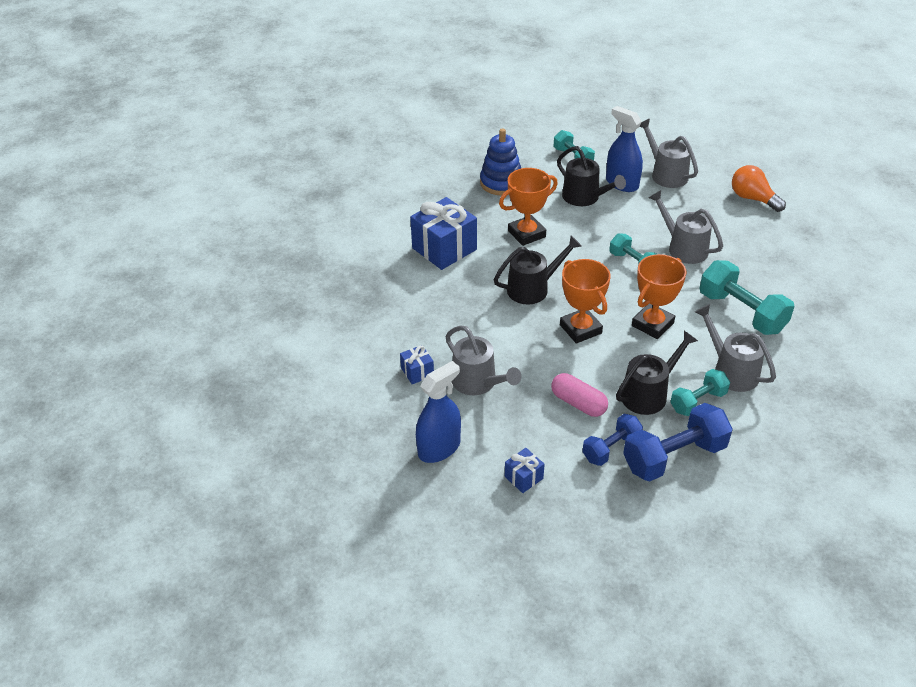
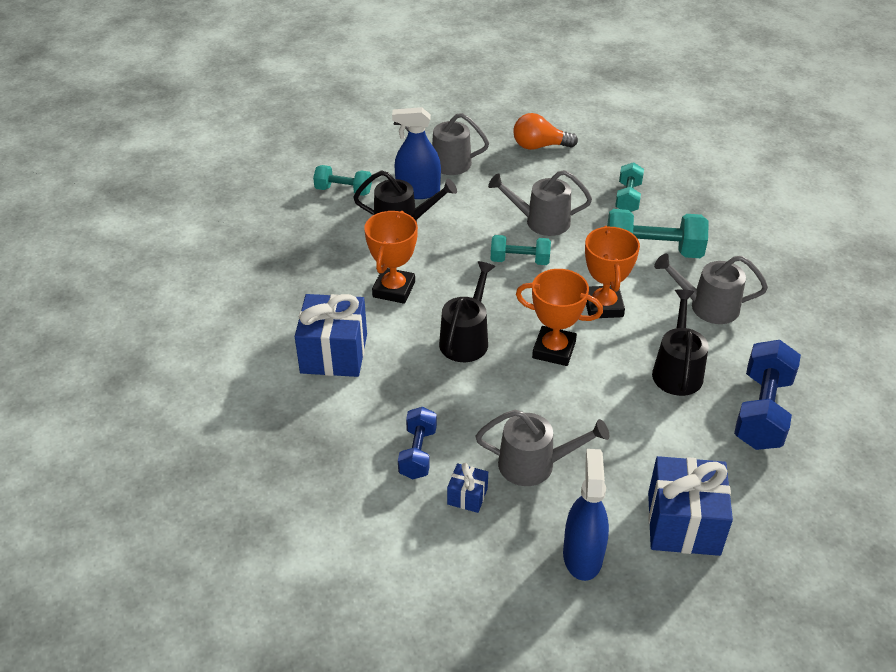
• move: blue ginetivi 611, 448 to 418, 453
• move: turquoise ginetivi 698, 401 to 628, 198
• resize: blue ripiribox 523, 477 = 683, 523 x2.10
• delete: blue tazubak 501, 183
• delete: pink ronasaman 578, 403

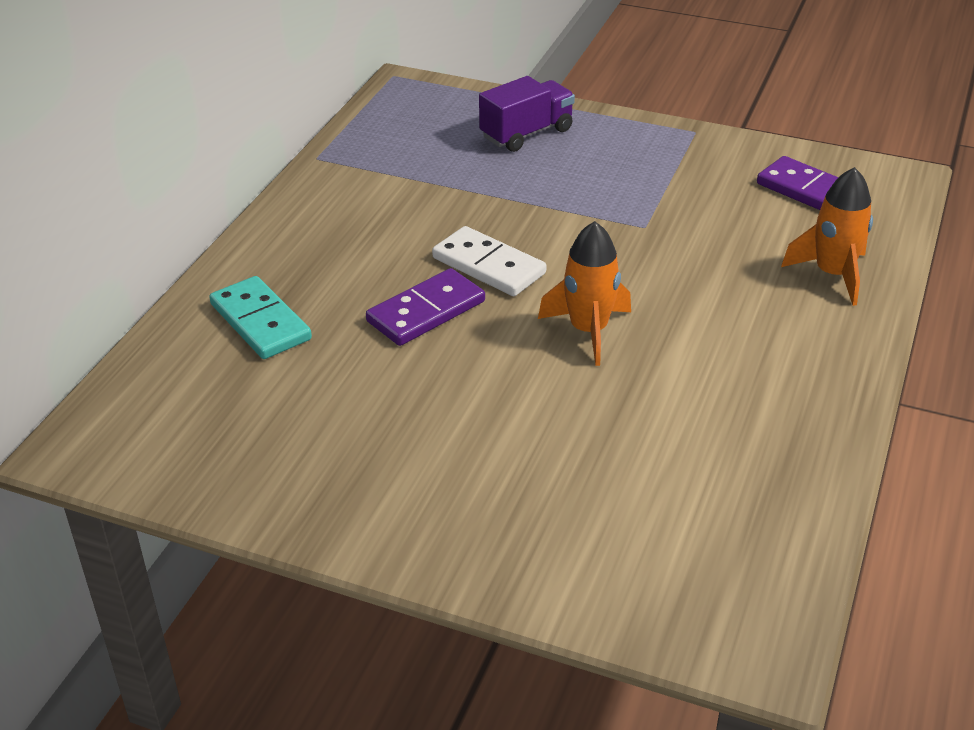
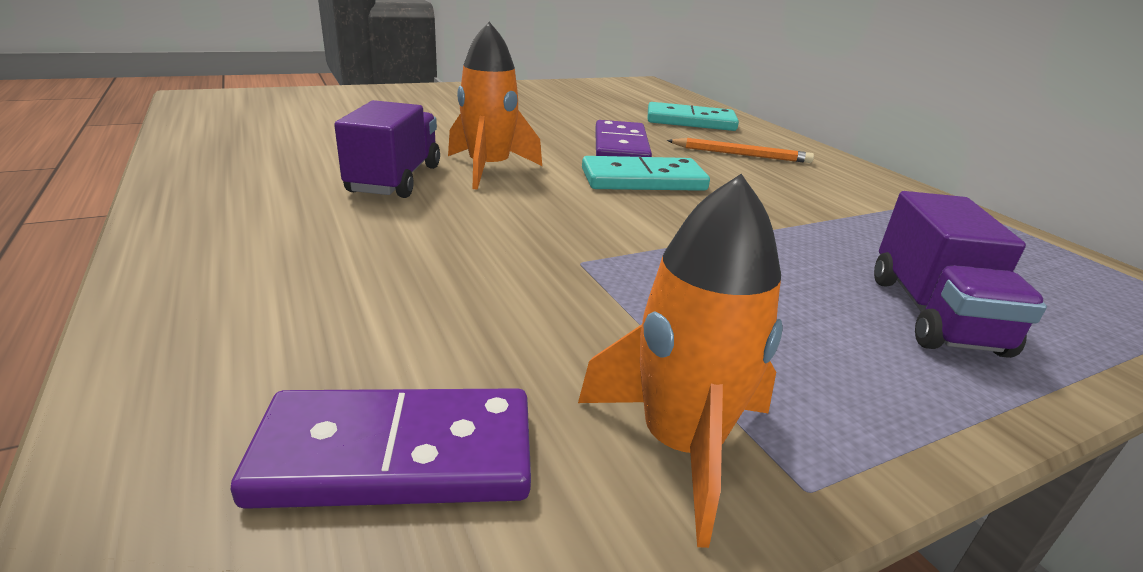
• insert: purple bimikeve 395, 179
• move: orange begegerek 833, 274 to 681, 445
• recolor: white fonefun 488, 266 to turquoise fonefun 643, 180
• insert: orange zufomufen 740, 154

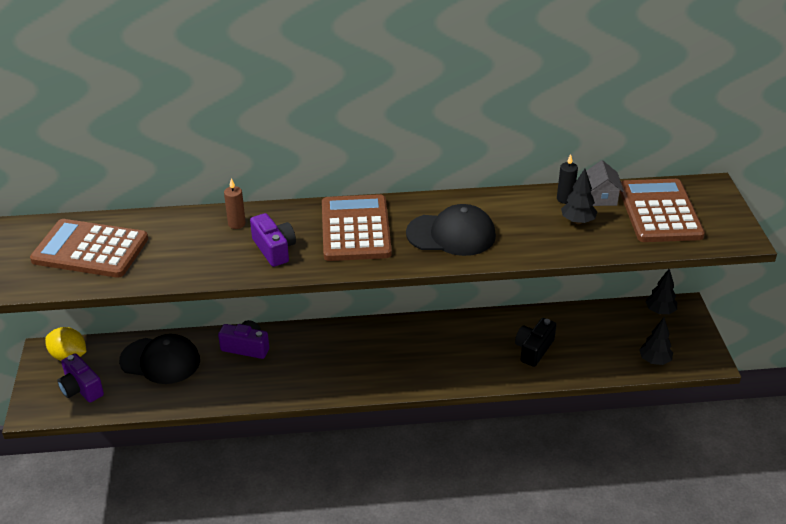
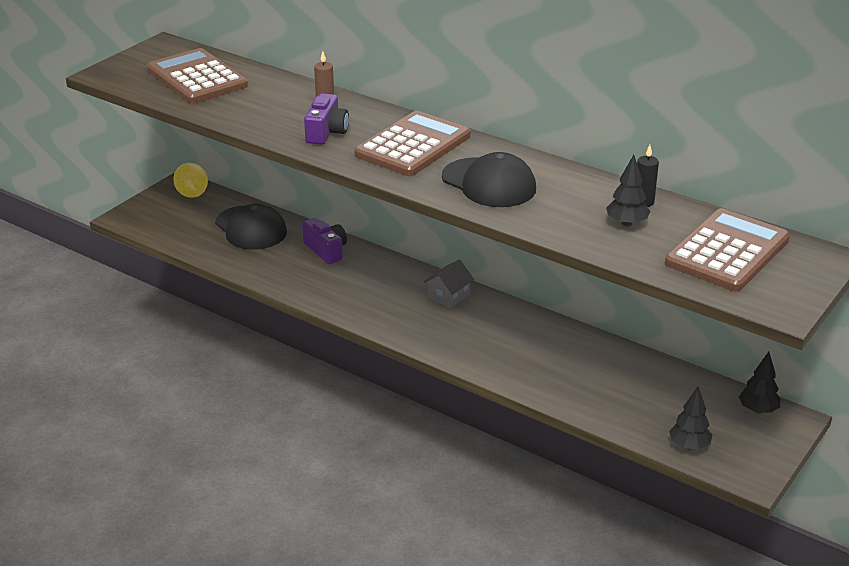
• move: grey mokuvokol 600, 197 to 448, 296
• delete: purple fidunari 81, 388
• delete: black fidunari 534, 349

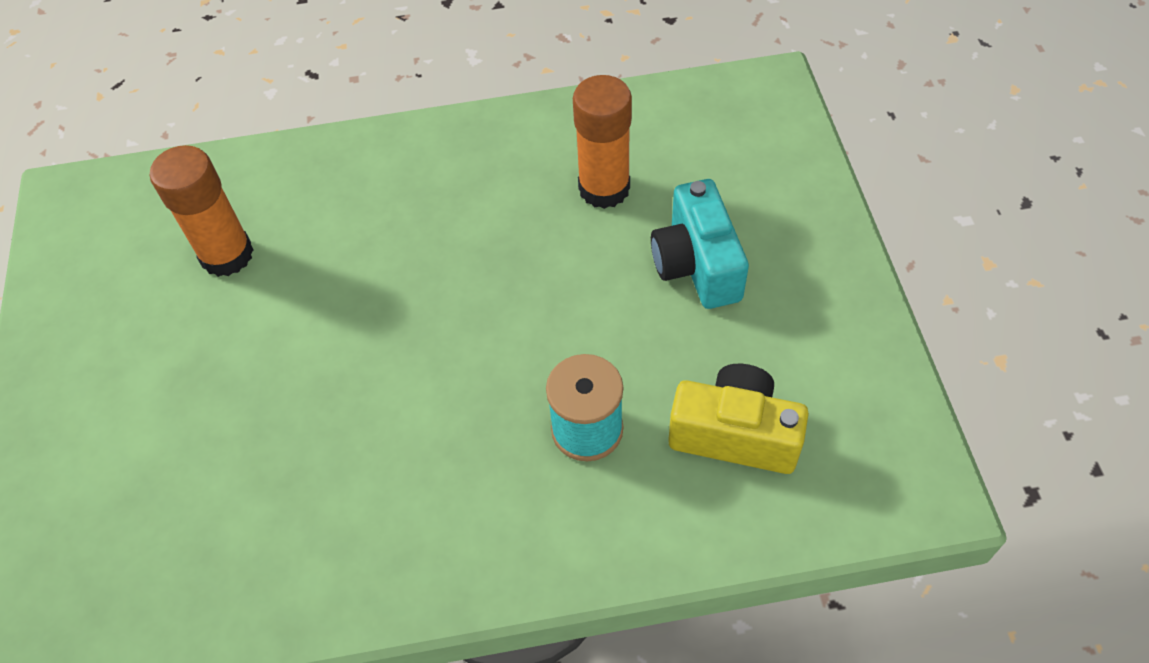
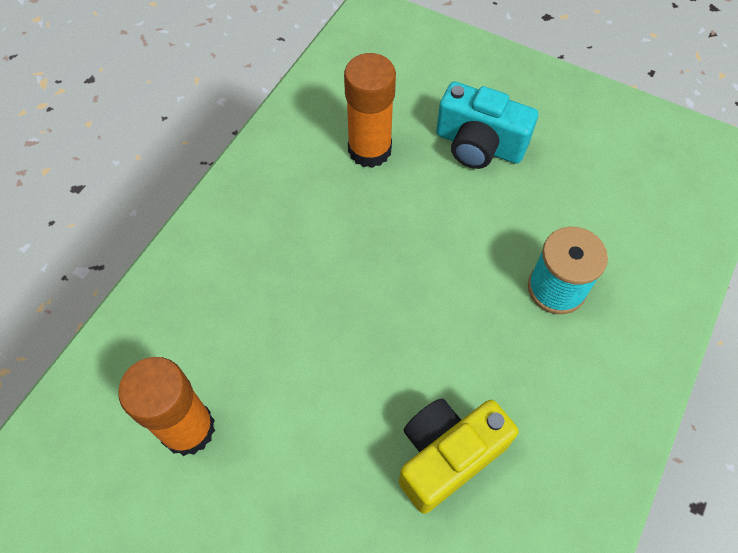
• move: yellow fidunari 735, 434 to 447, 456

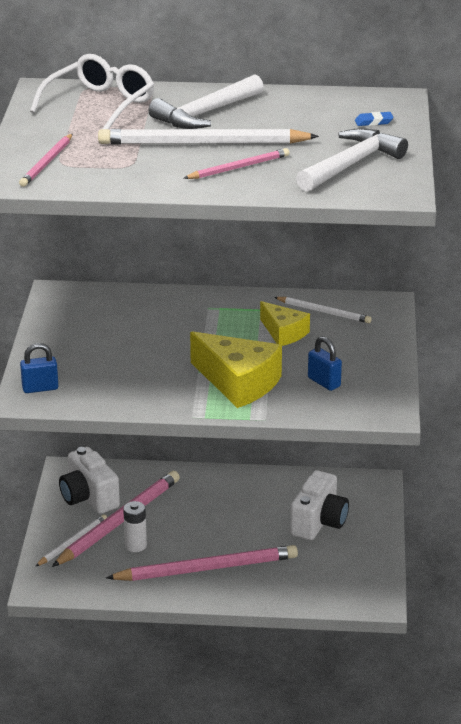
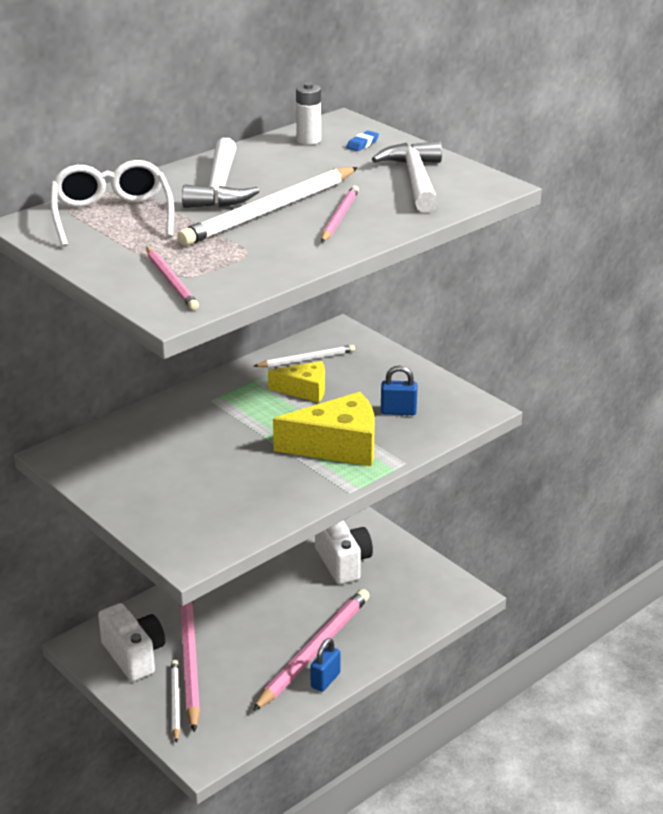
• rotate: white fidunari 89, 498 = 134, 655 135 degrees counterclockwise
• move: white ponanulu 135, 545 to 308, 140
• move: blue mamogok 40, 388 to 325, 680

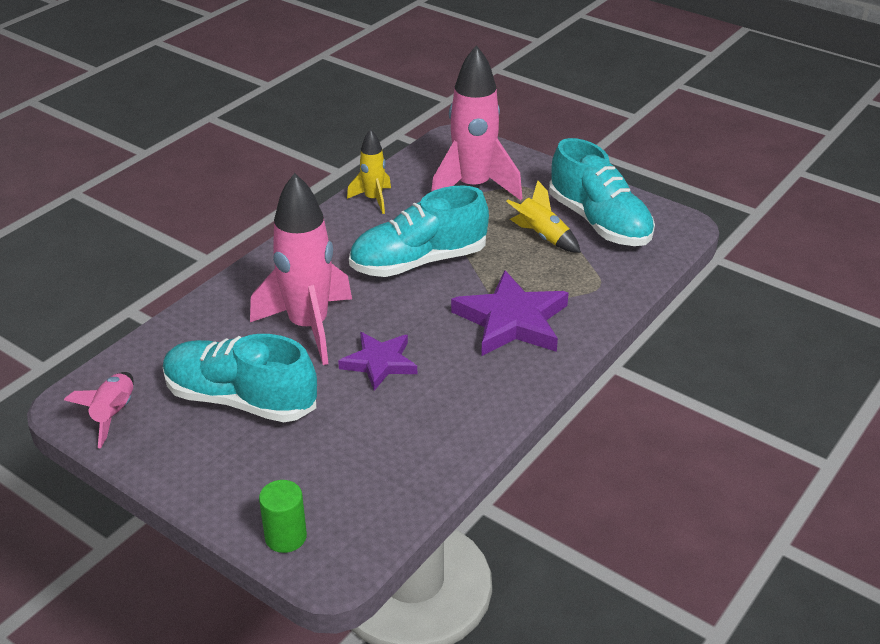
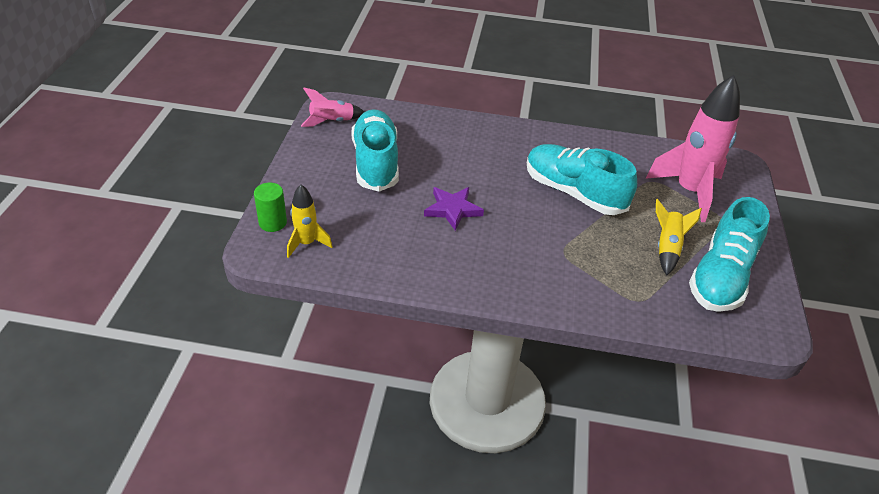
• move: yellow begegerek 373, 199 to 306, 243
• delete: pink begegerek 309, 327
• delete: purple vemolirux 512, 320

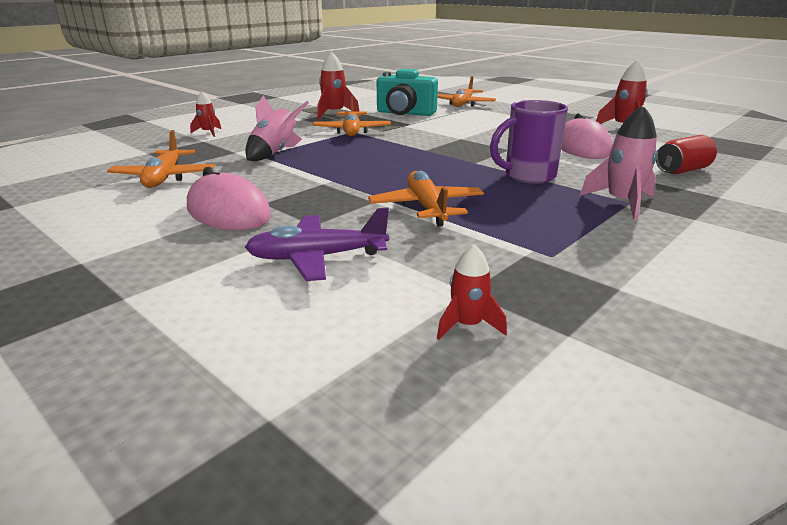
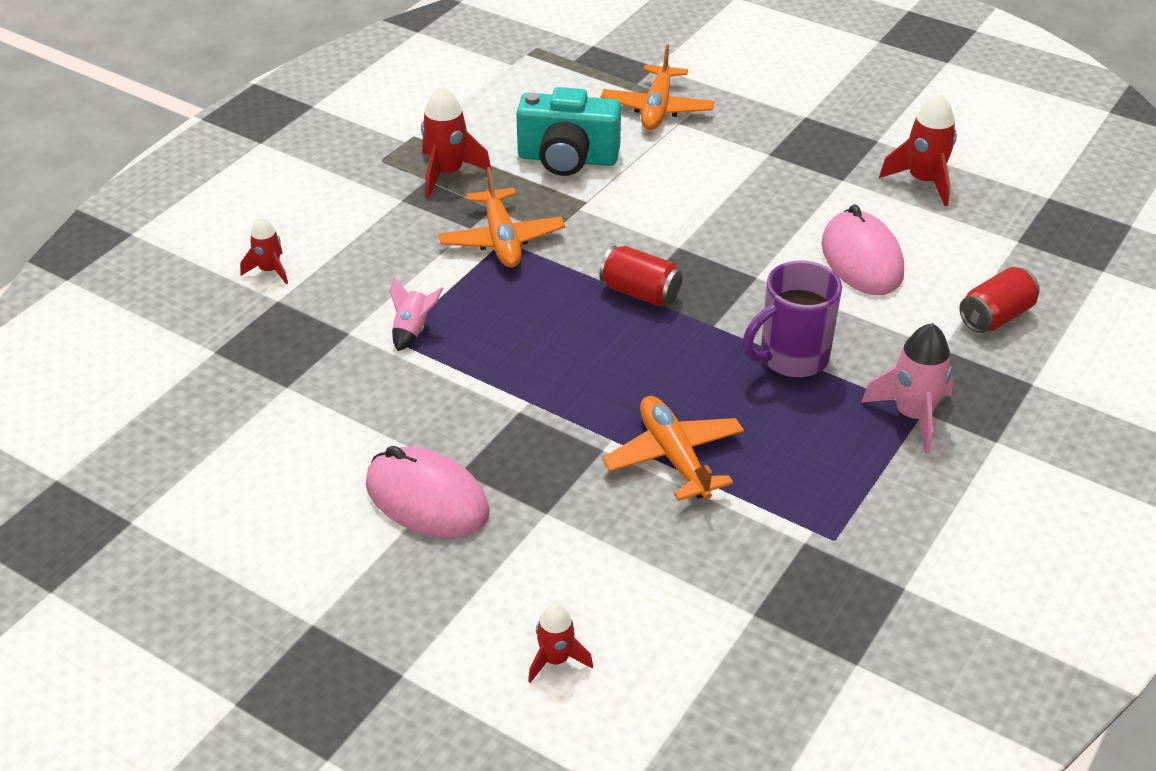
• resize: pink begegerek 275, 153 = 413, 330 x0.61
• move: red begegerek 467, 325 to 556, 659
• insert: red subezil 640, 292
• delete: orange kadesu 164, 178
• delete: purple kadesu 317, 257

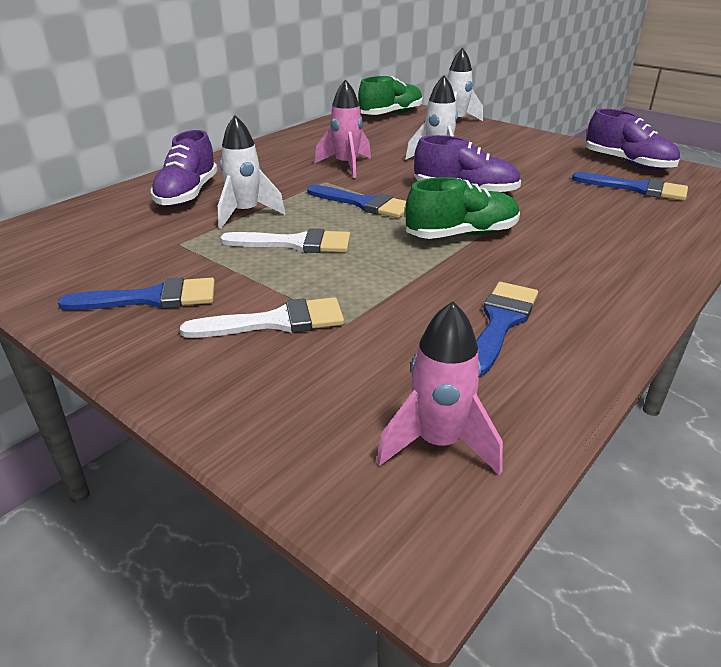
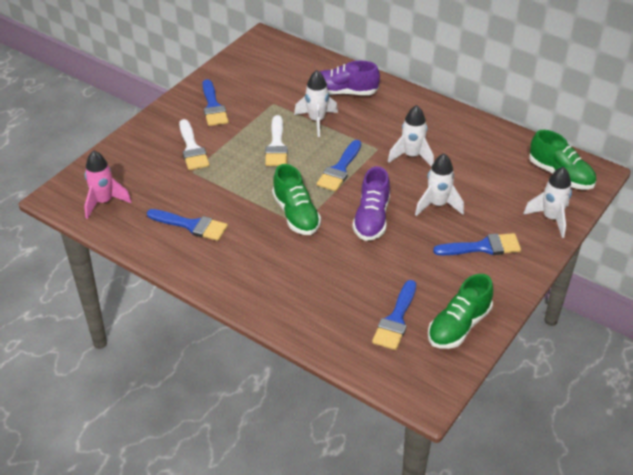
• recolor: pink begegerek 346, 166 to white begegerek 412, 156
• recolor: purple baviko 628, 163 to green baviko 458, 326
• insert: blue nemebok 483, 247

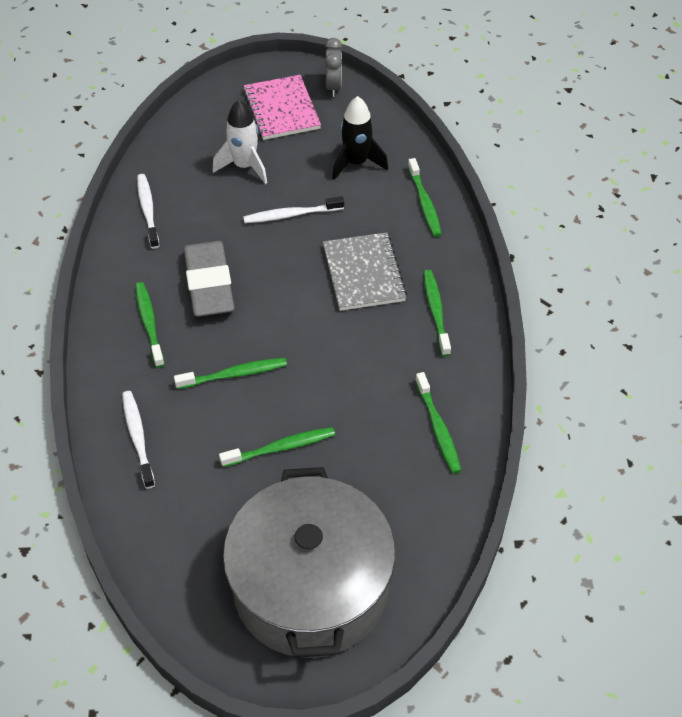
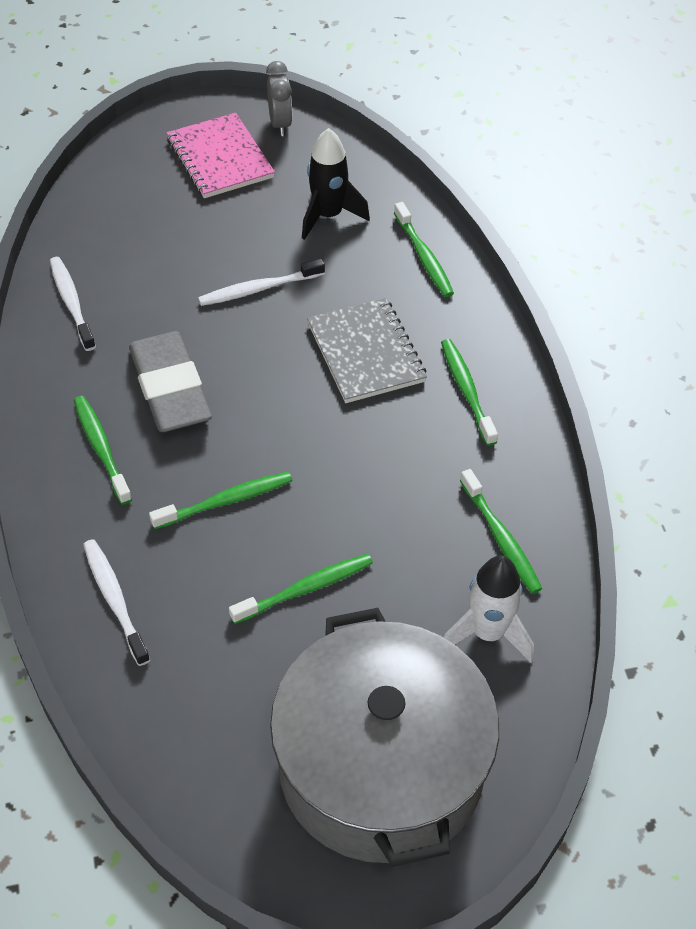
• move: white begegerek 244, 166 to 488, 633

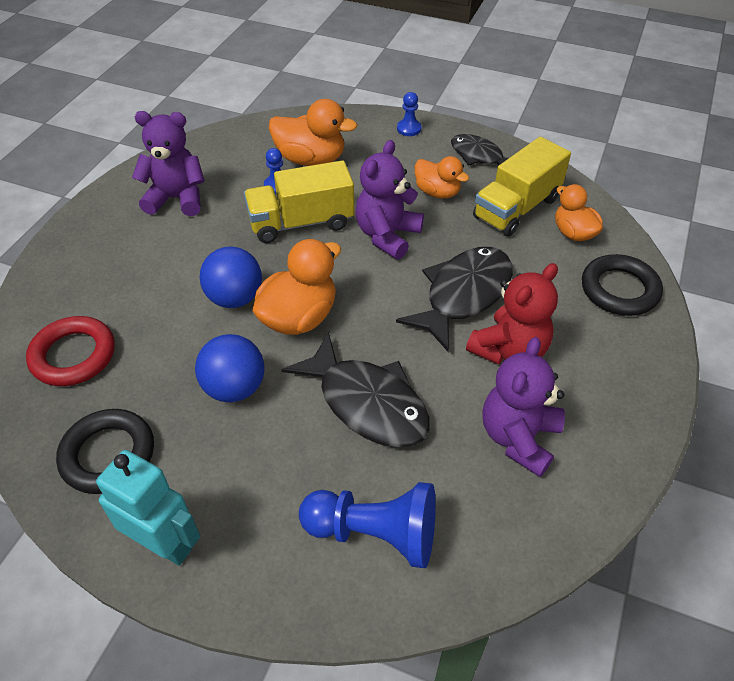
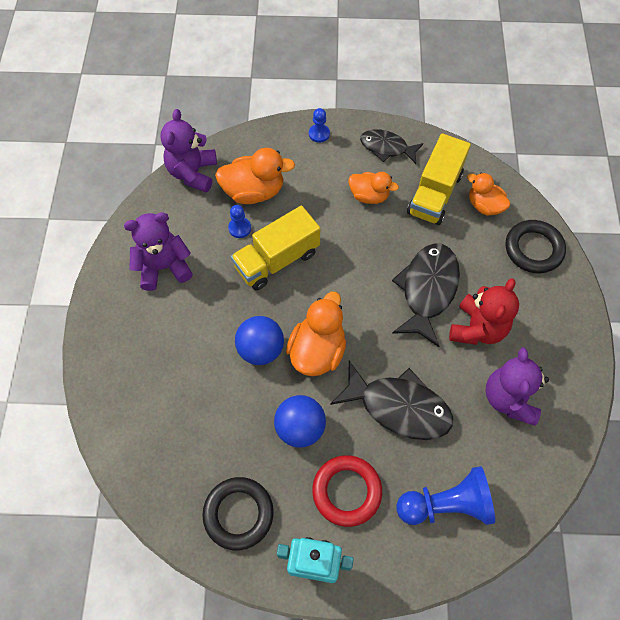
• move: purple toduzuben 387, 236 to 193, 173
• move: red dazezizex 73, 355 to 347, 491

